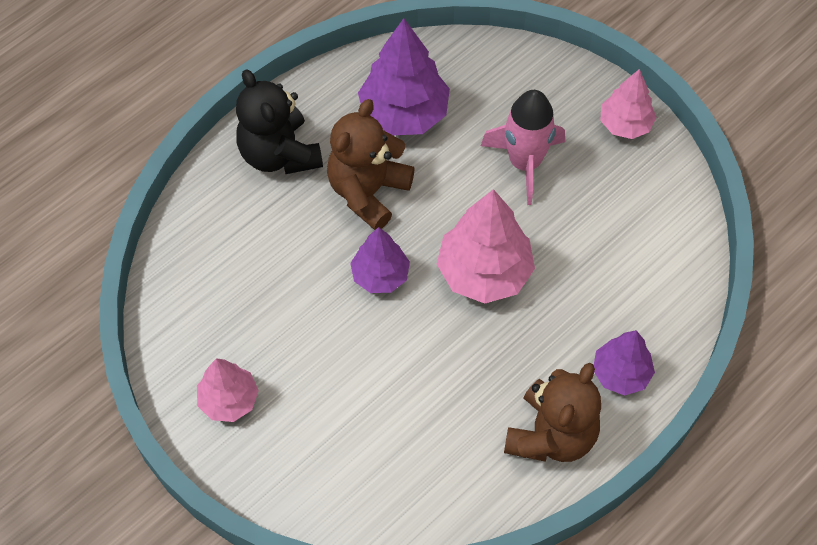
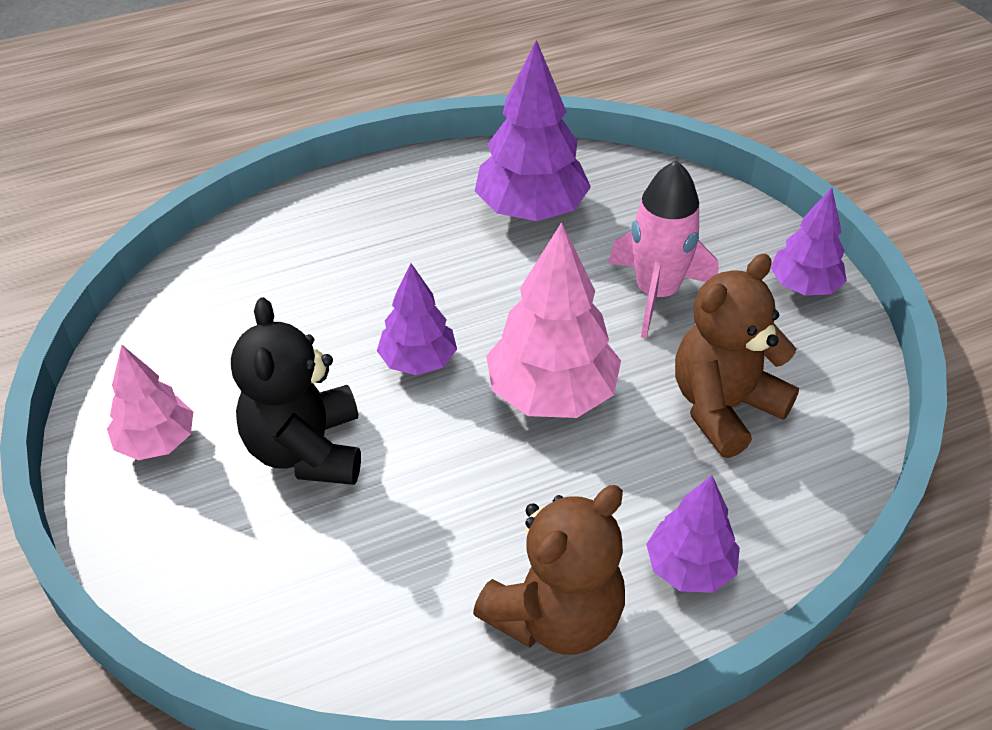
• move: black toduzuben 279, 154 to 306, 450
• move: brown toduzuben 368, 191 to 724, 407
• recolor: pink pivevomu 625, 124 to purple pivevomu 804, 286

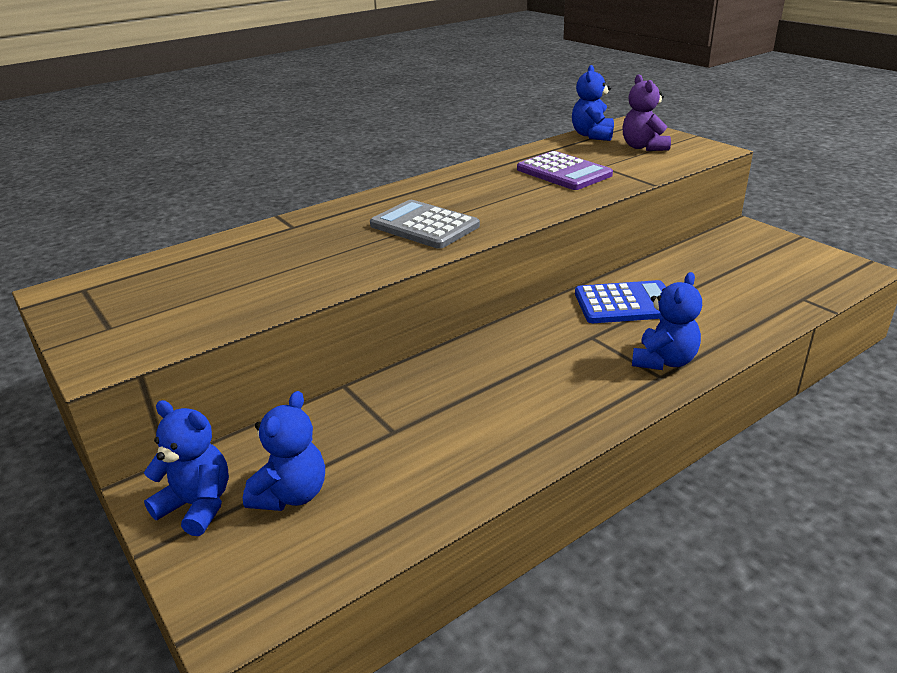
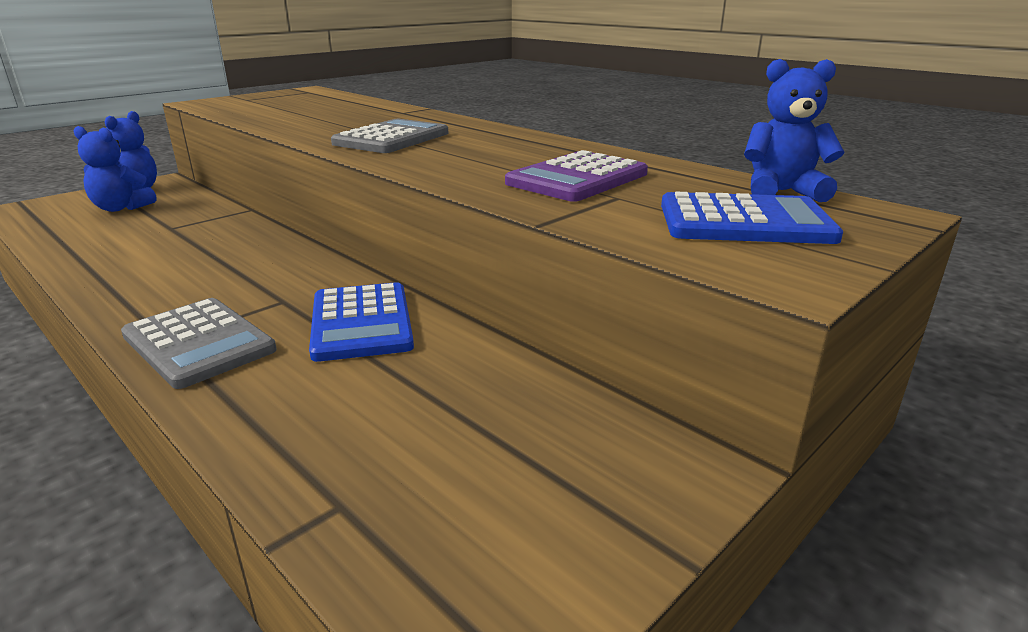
• replace: blue toduzuben 664, 361 to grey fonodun 198, 343
• replace: purple toduzuben 643, 147 to blue fonodun 744, 222

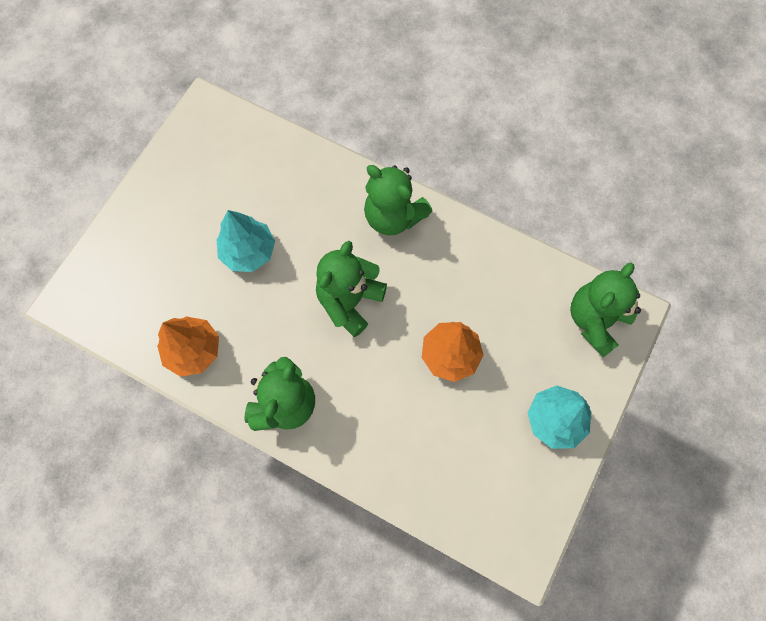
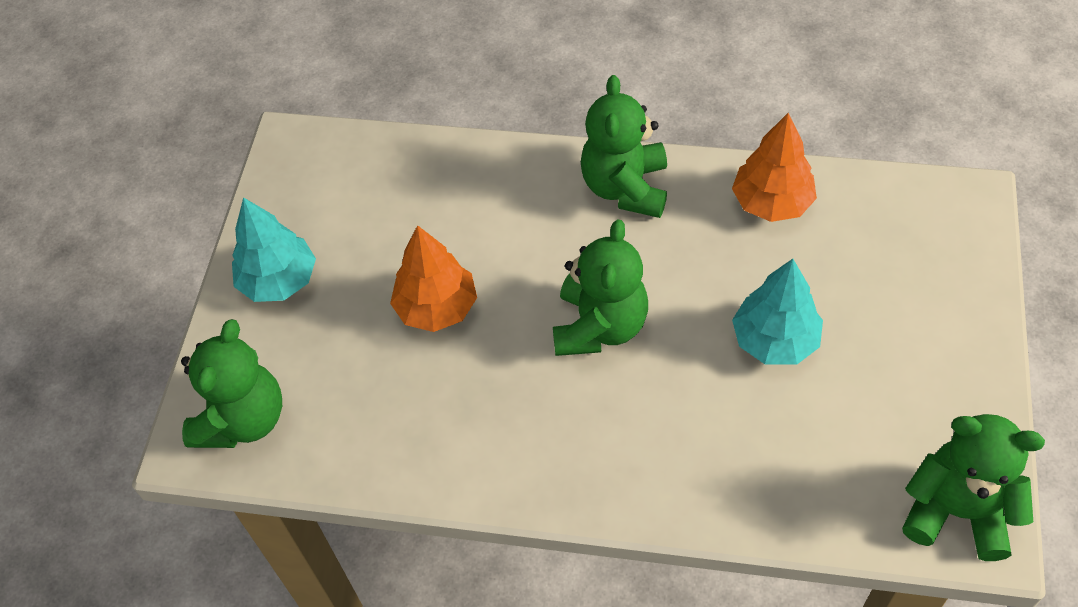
• move: green toduzuben 393, 216 to 957, 511

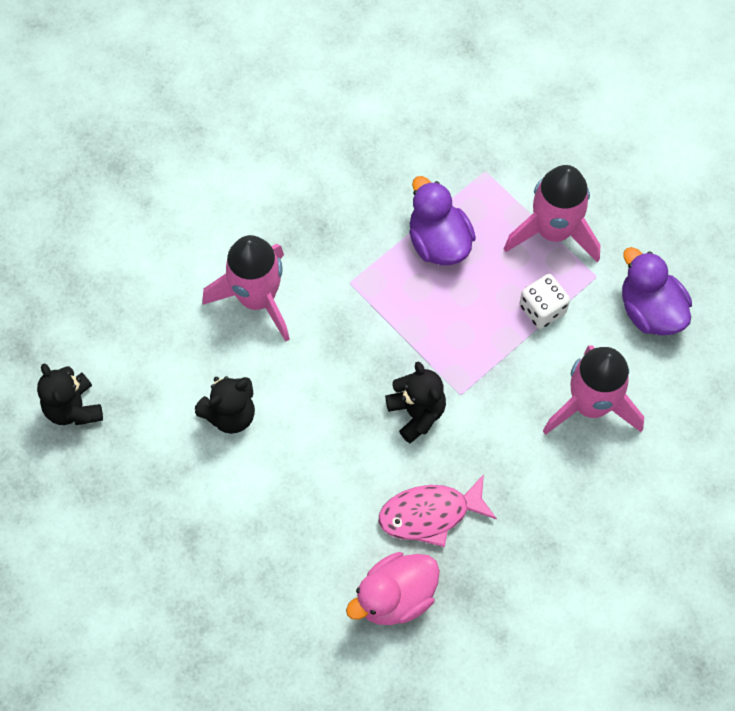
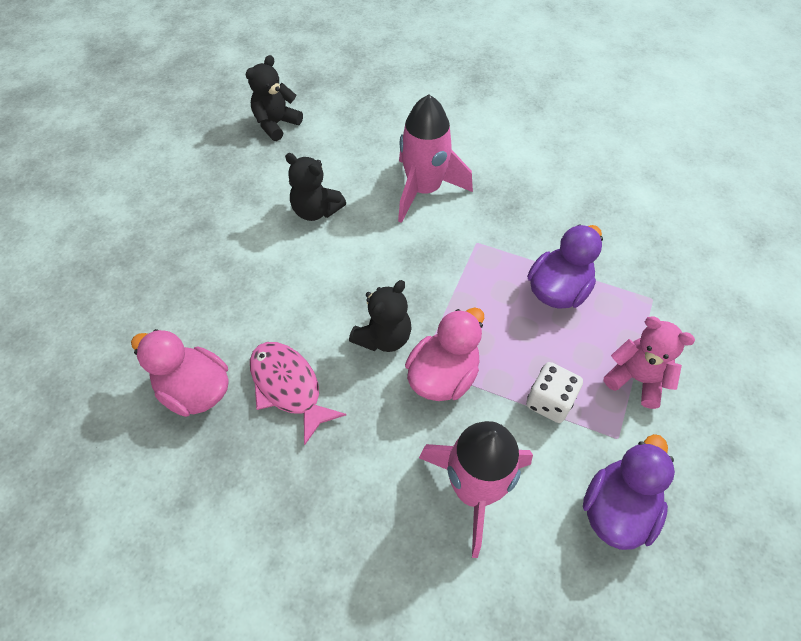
• insert: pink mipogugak 443, 376
• replace: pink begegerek 553, 231 to pink toduzuben 636, 379

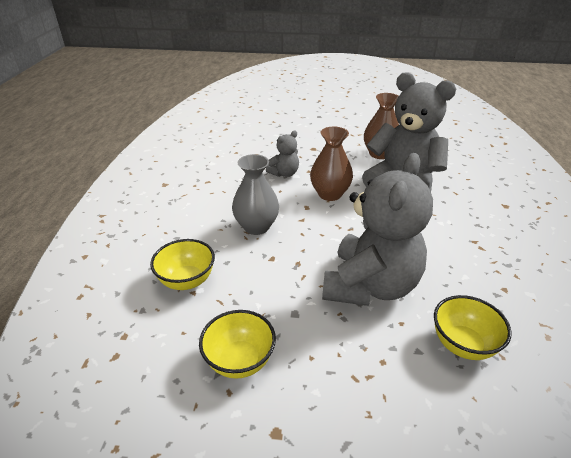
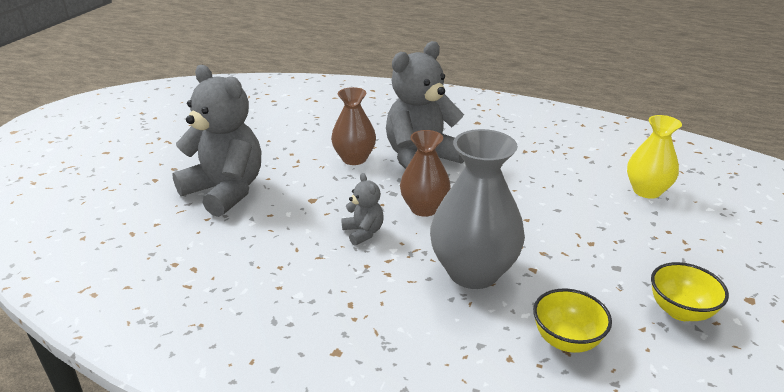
• move: grey toduzuben 370, 286 to 225, 191
• resize: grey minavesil 256, 226 = 473, 272 x1.59
• replace: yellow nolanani 463, 344 to yellow minavesil 646, 191

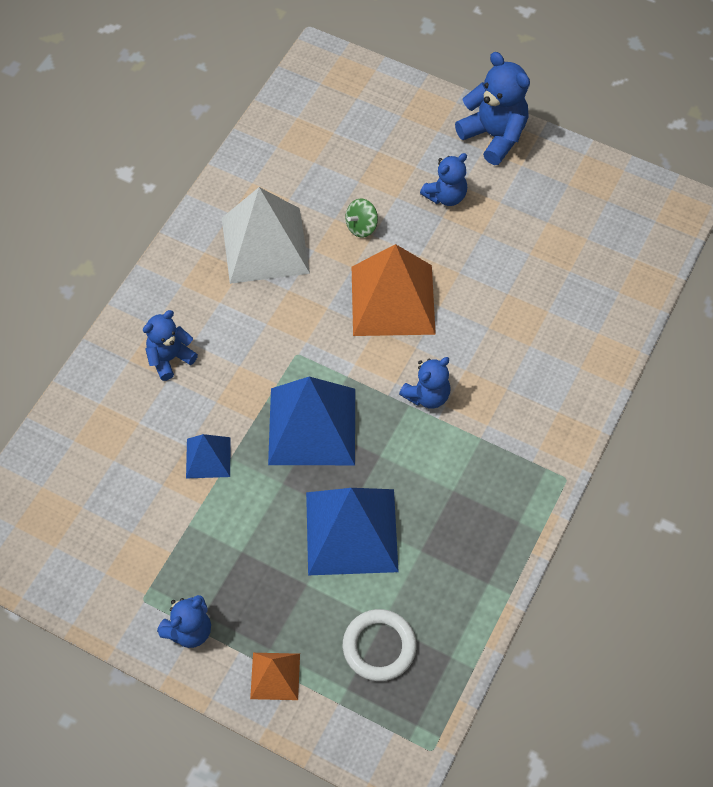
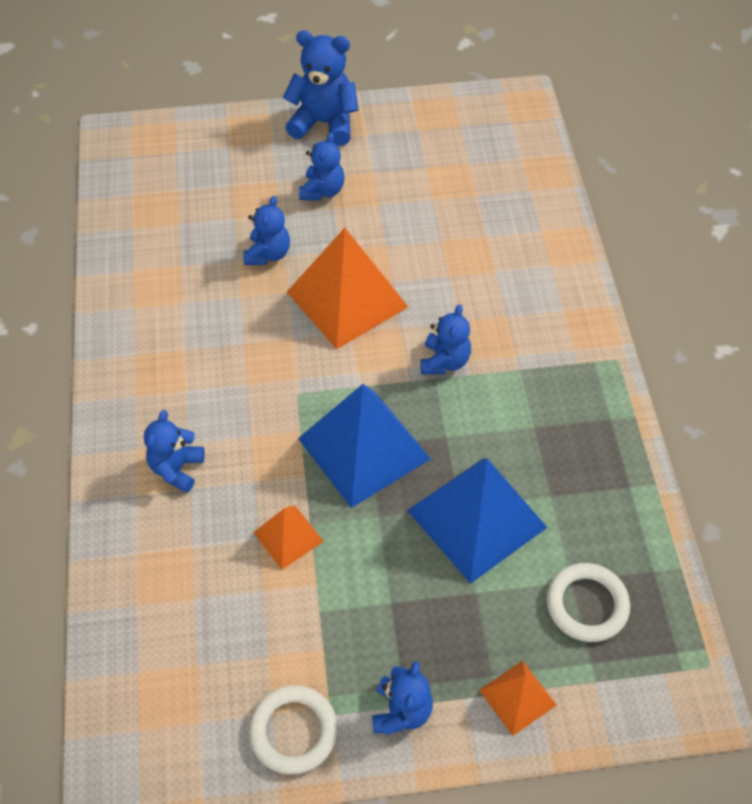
• replace: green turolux 361, 226 to blue toduzuben 268, 254
• insert: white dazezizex 293, 731
• recolor: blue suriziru 208, 457 to orange suriziru 288, 536
• delete: white suriziru 265, 245

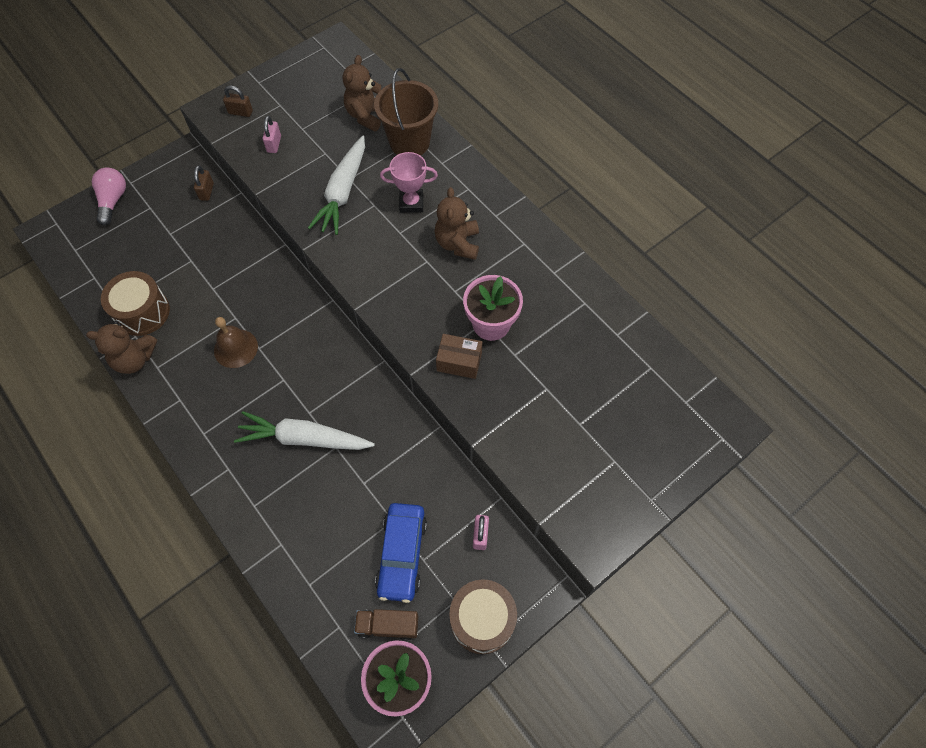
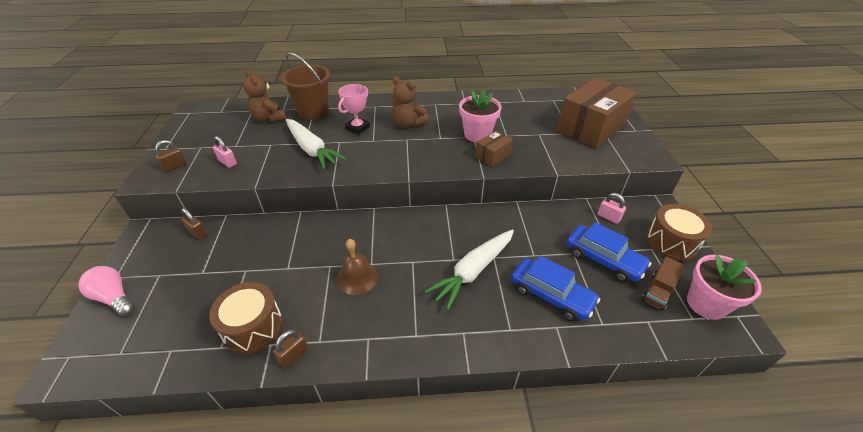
• replace: brown toduzuben 134, 359 to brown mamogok 293, 355
• insert: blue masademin 551, 295
• insert: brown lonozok 590, 128

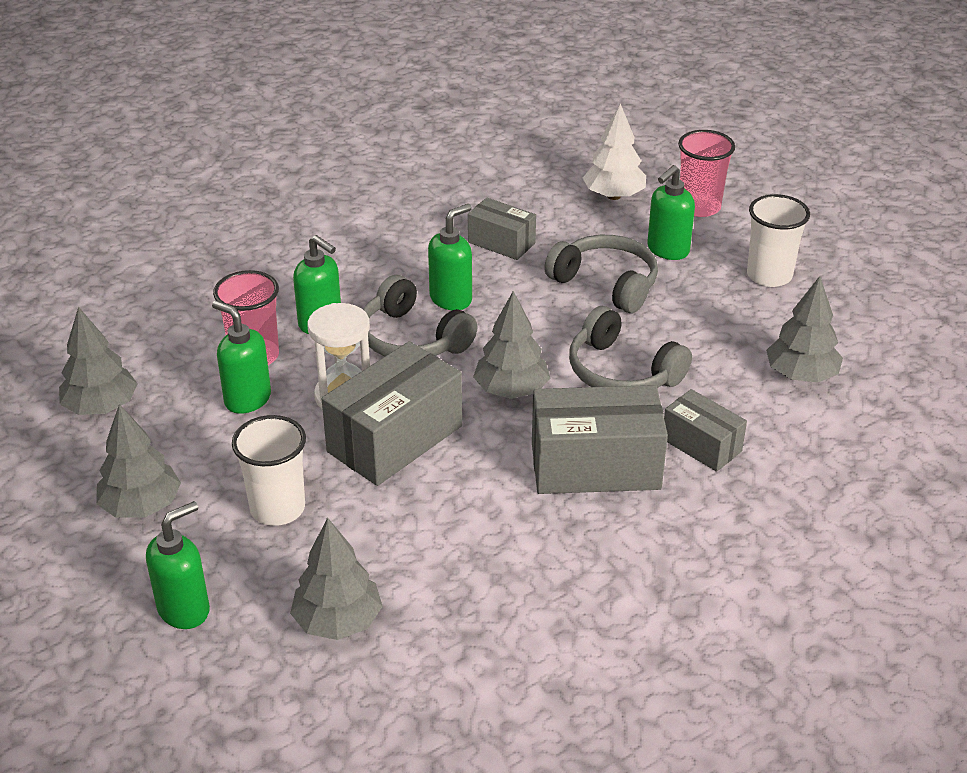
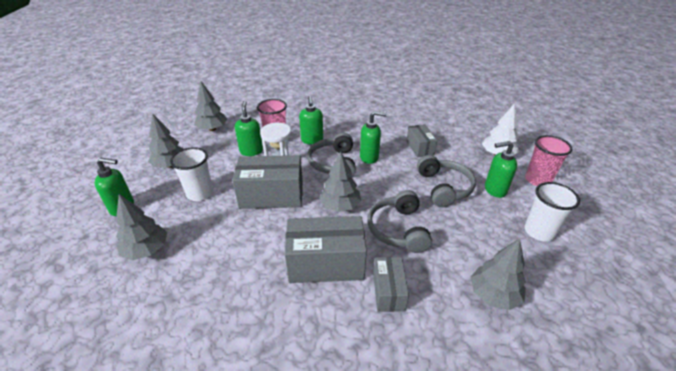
• rotate: grey lonozok 595, 466 = 326, 263 45 degrees counterclockwise

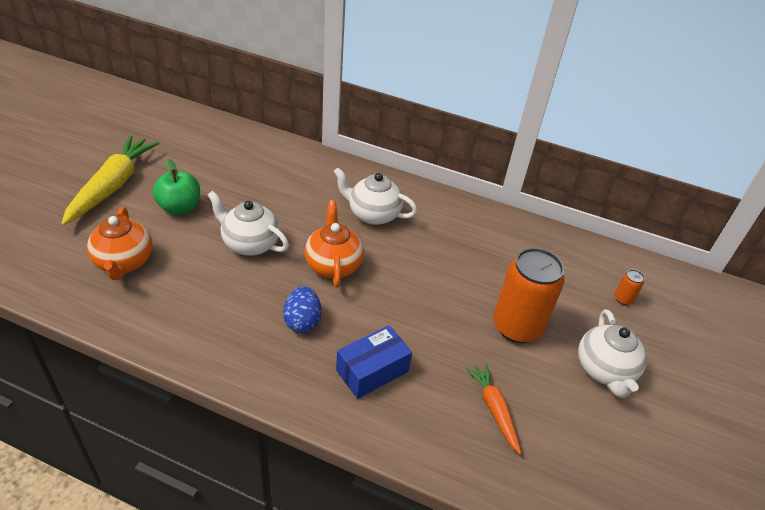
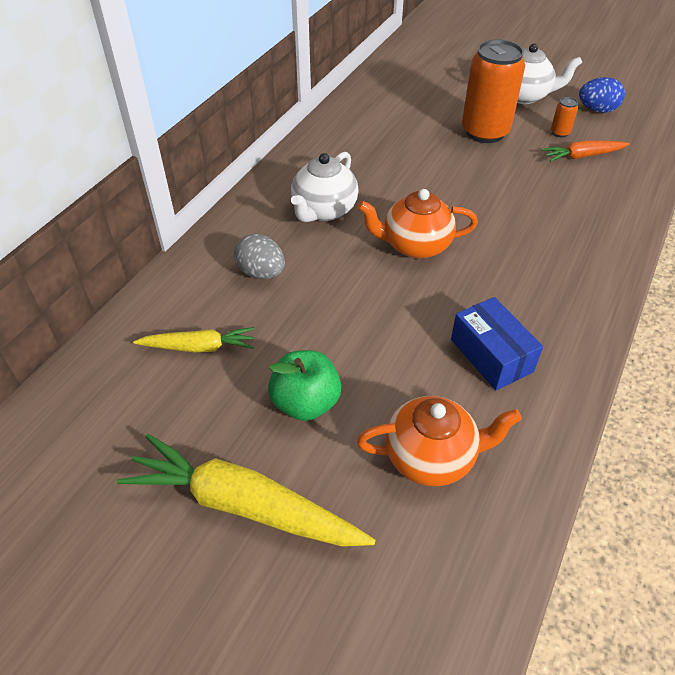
• insert: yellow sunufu 199, 347
• insert: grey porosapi 261, 273
• move: blue lonozok 372, 371 to 491, 355
• move: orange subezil 623, 299 to 560, 133
• move: blue porosapi 302, 321 to 597, 110
• delete: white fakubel 250, 243

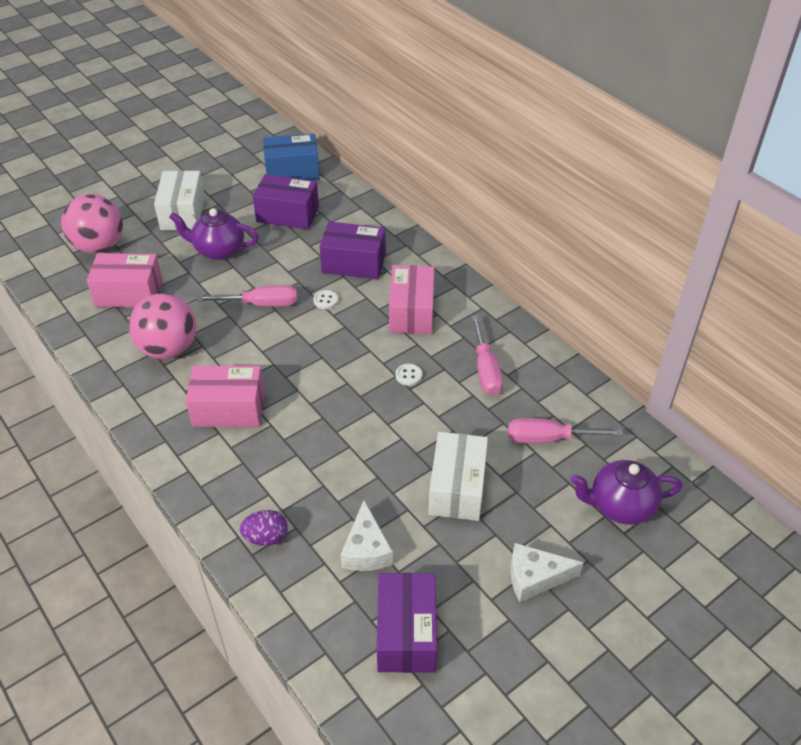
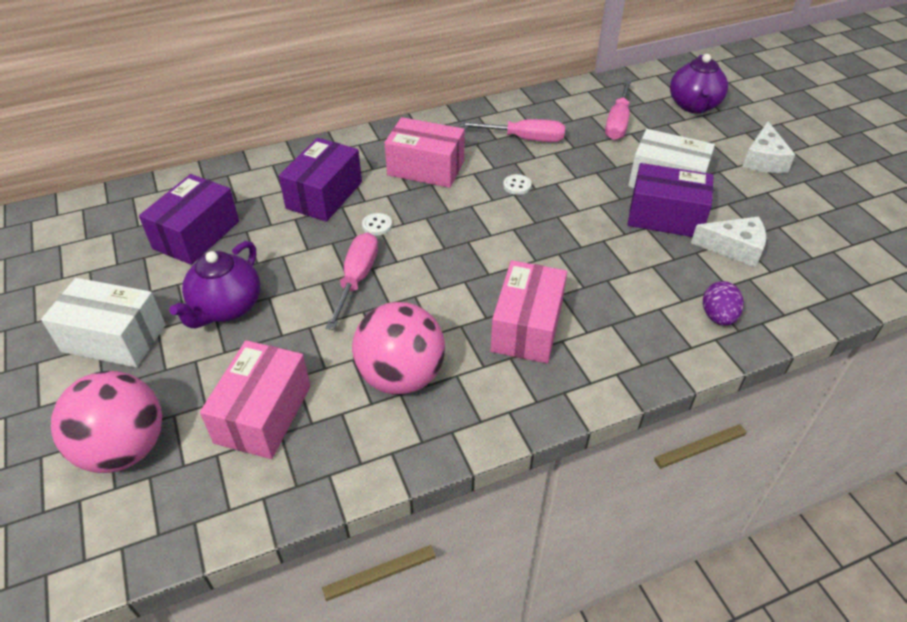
• move: purple lonozok 406, 633 to 665, 216
• delete: blue lonozok 292, 171

